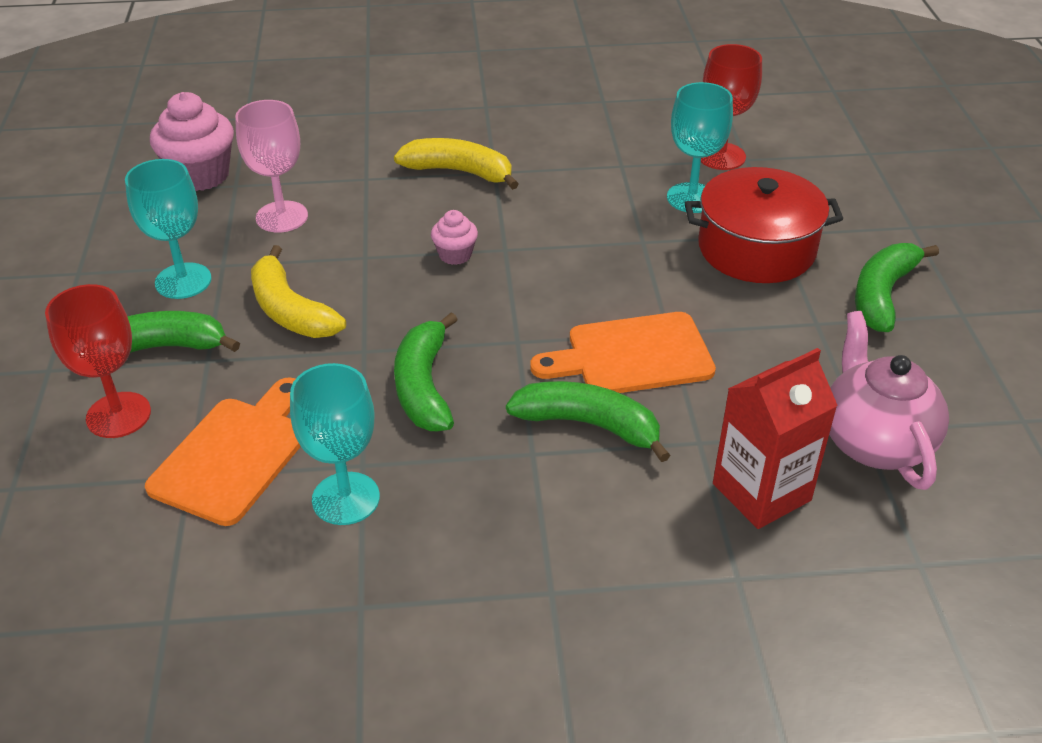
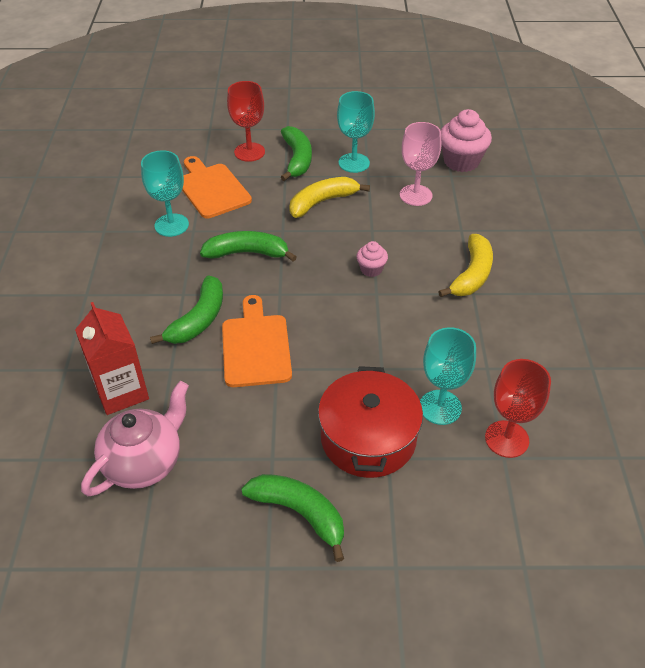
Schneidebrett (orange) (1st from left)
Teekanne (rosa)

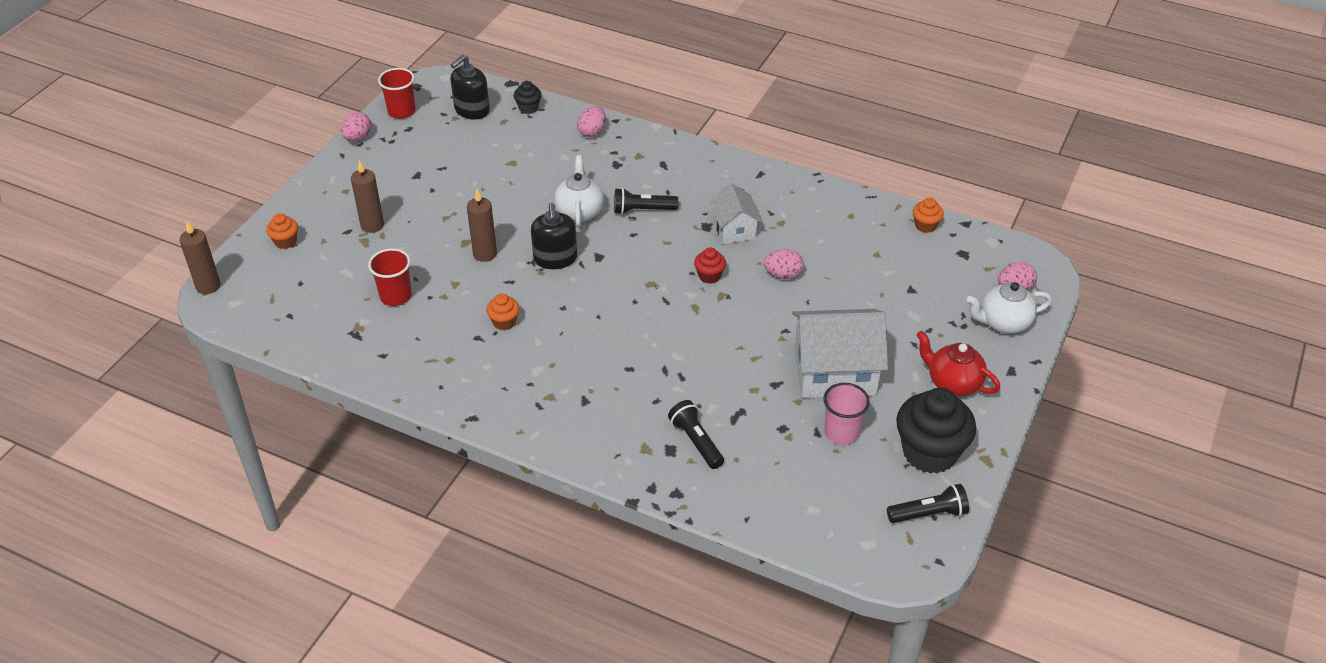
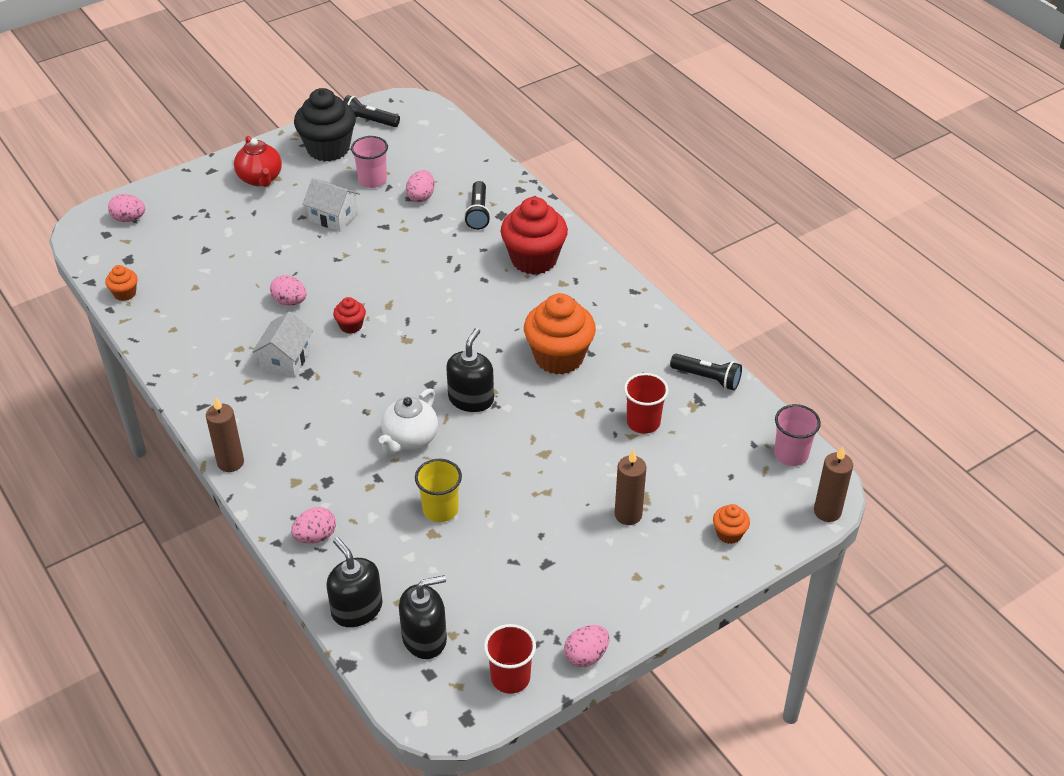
Teekanne (weiß) (2nd from left in the first image)
Ei (rosa) (4th from left)
Becher (gelb)
Muffin (rot) (2nd from left)
Becher (rosa) (2nd from left)
Kerze (braun) (1st from left)
Taschenlampe (schwarz) (3rd from left)
Seifenspender (schwarz) (1st from left)
Muffin (orange) (2nd from left)
Haus (weiß) (2nd from left)

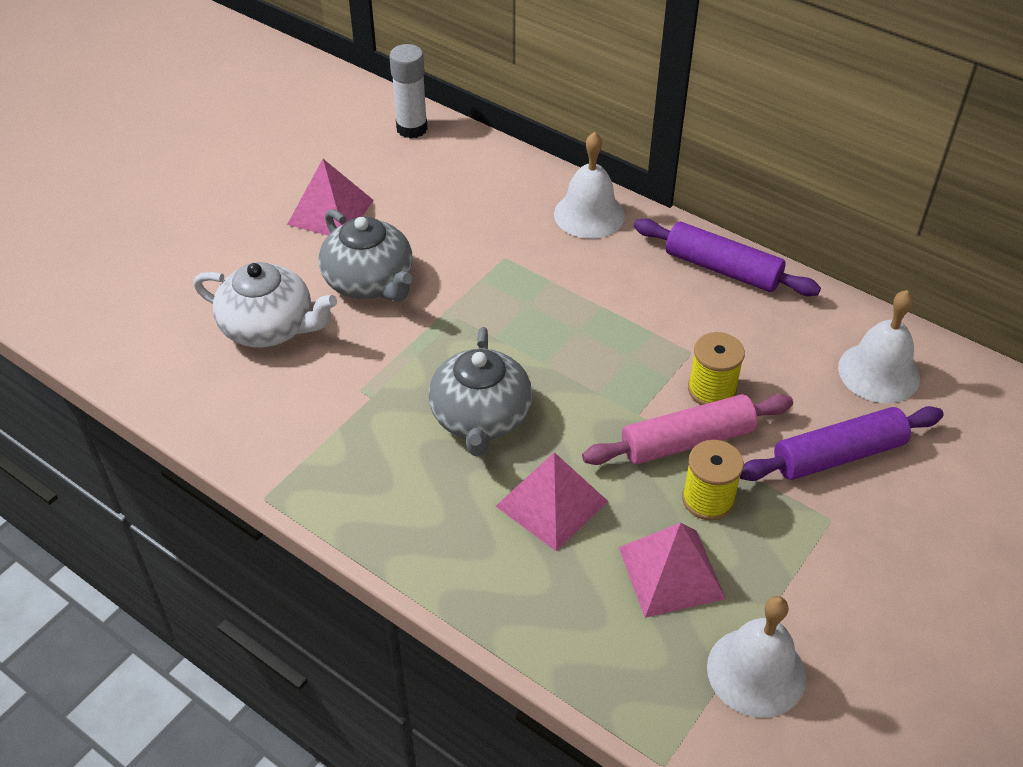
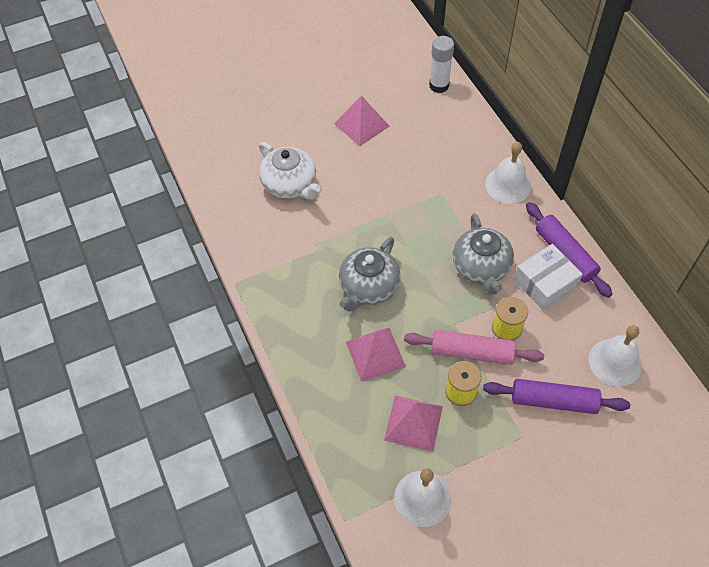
Schachtel (weiß)
Teekanne (grau) (2nd from left)

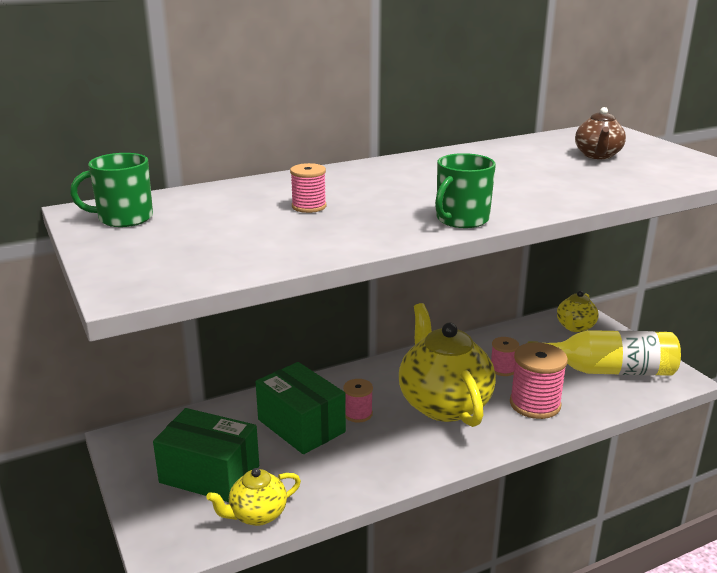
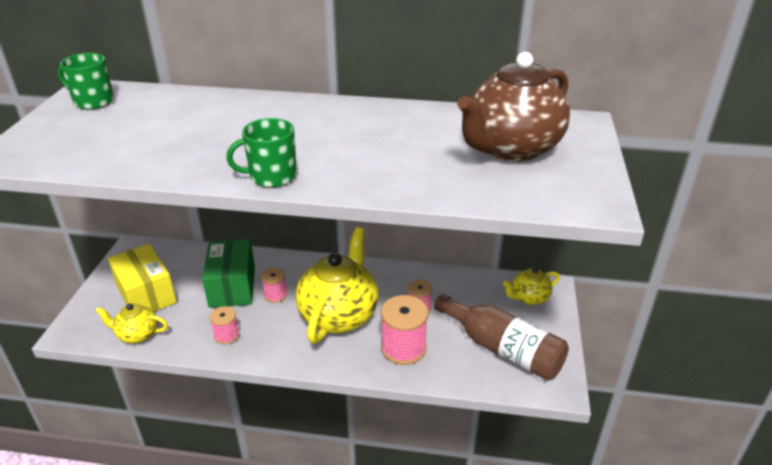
Garnrolle (rosa) (1st from left)
Schachtel (gelb)
Flasche (braun)
Teekanne (braun)

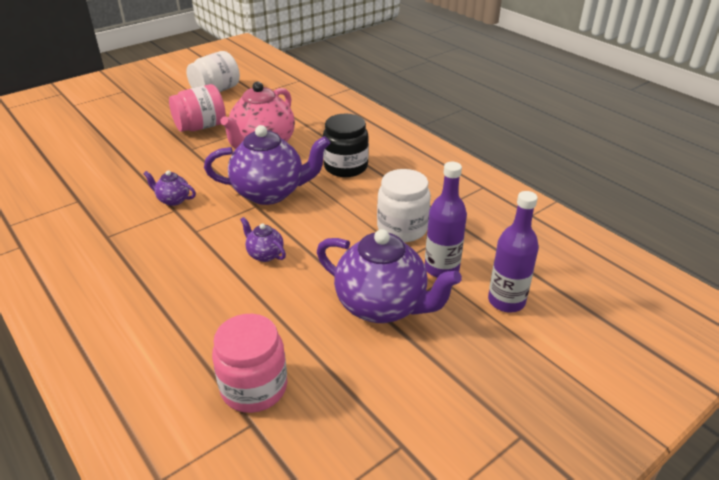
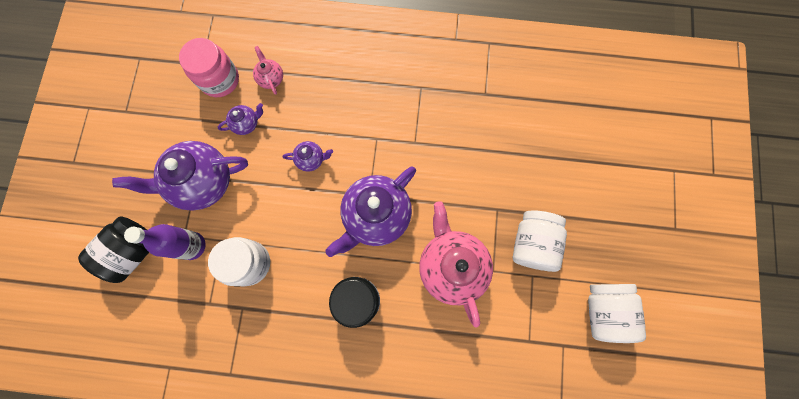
Teekanne (rosa) (1st from left)
Teekanne (lila) (2nd from left)
Einmachglas (schwarz) (1st from left)
Einmachglas (weiß) (2nd from left)

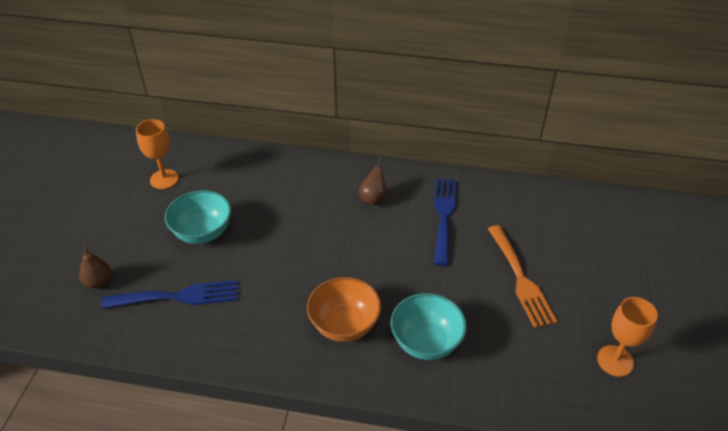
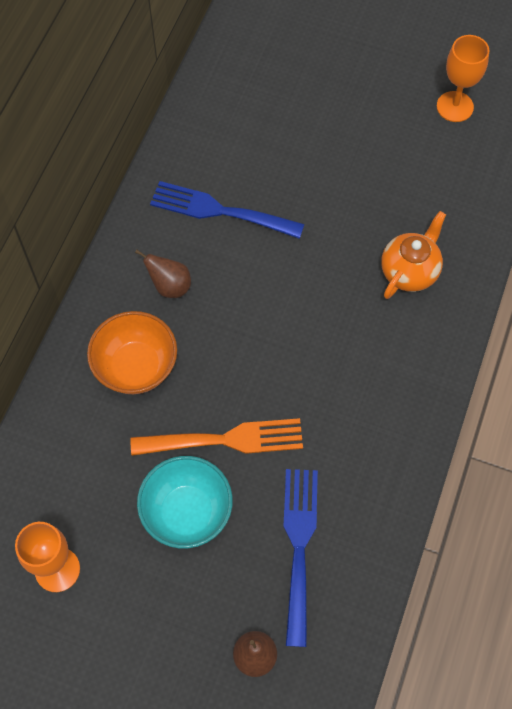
Schüssel (orange)
Gabel (orange)
Teekanne (orange)

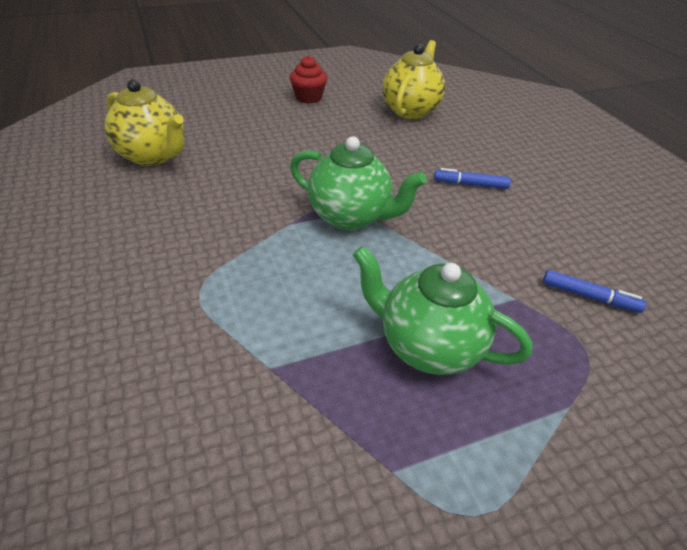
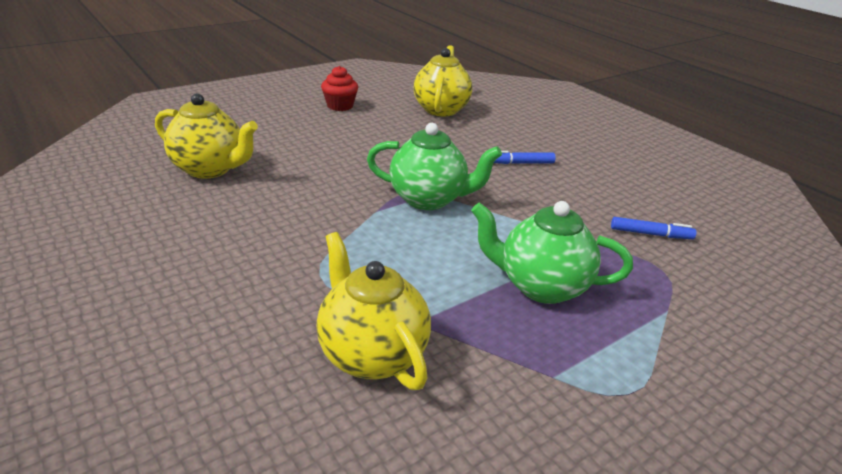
Teekanne (gelb) (2nd from left)

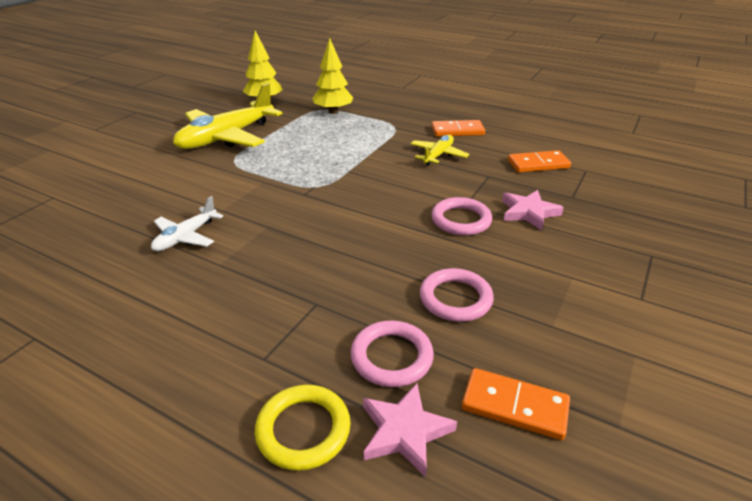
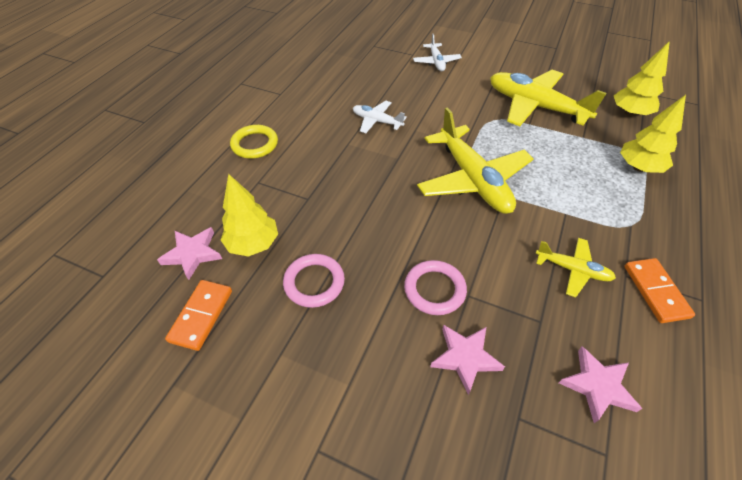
Flugzeug (weiß) (2nd from left)
Flugzeug (gelb) (1st from left)
Ring (gelb)
Baum (gelb) (1st from left)
Stern (rosa) (3rd from left)

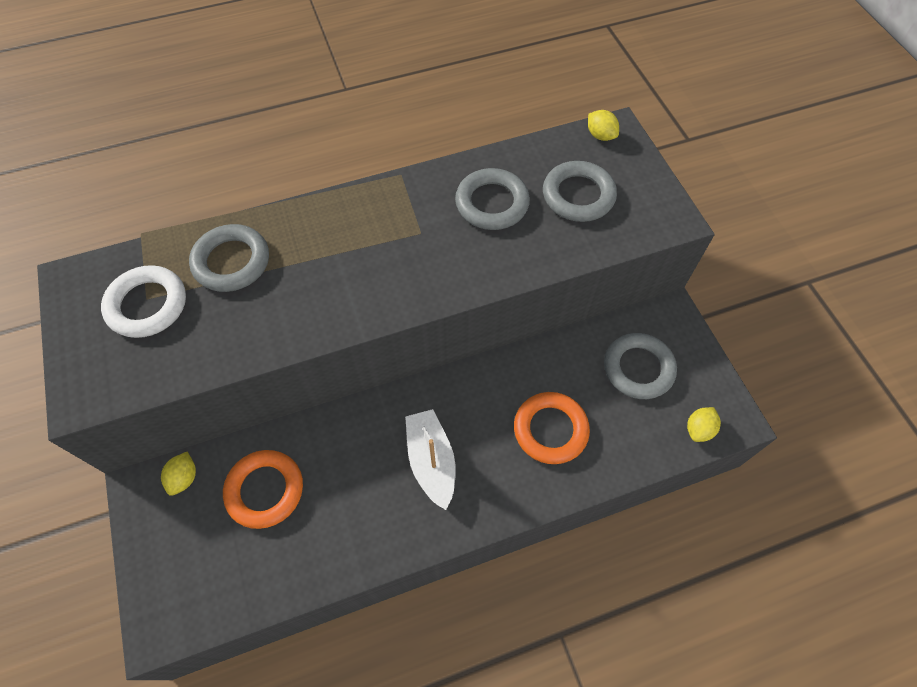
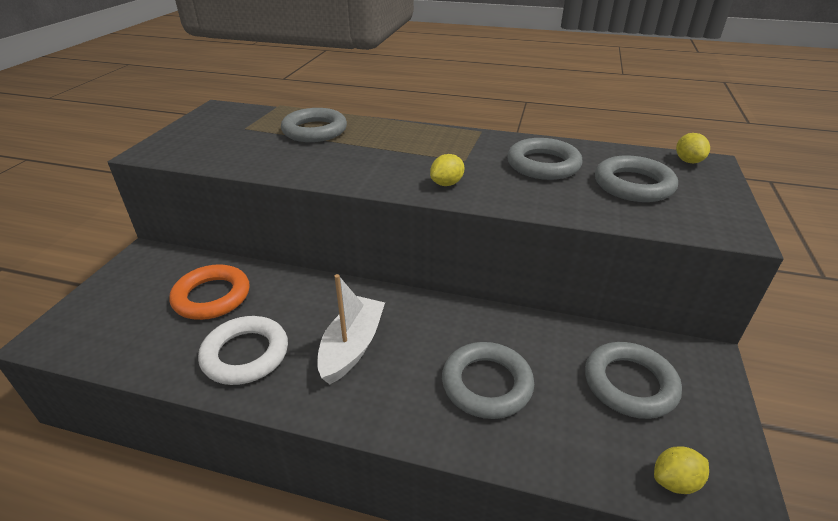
Ring (weiß)
Zitrone (gelb) (1st from left)
Ring (grau) (2nd from left)

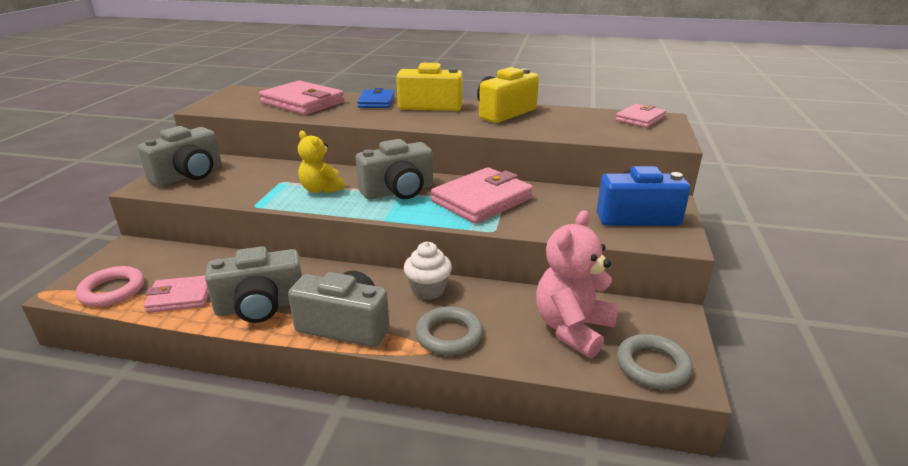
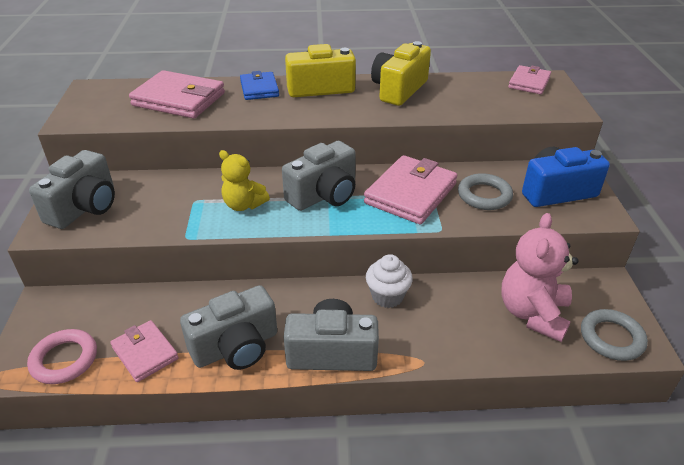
Ring (grau) (1st from left)
Geldbörse (rosa) (1st from left)

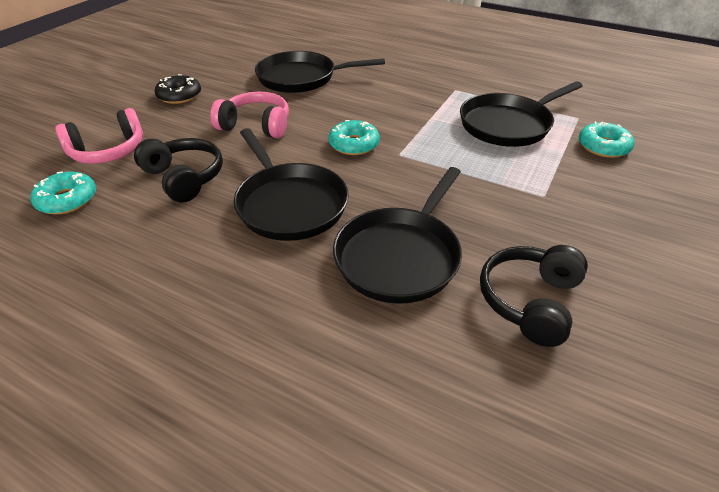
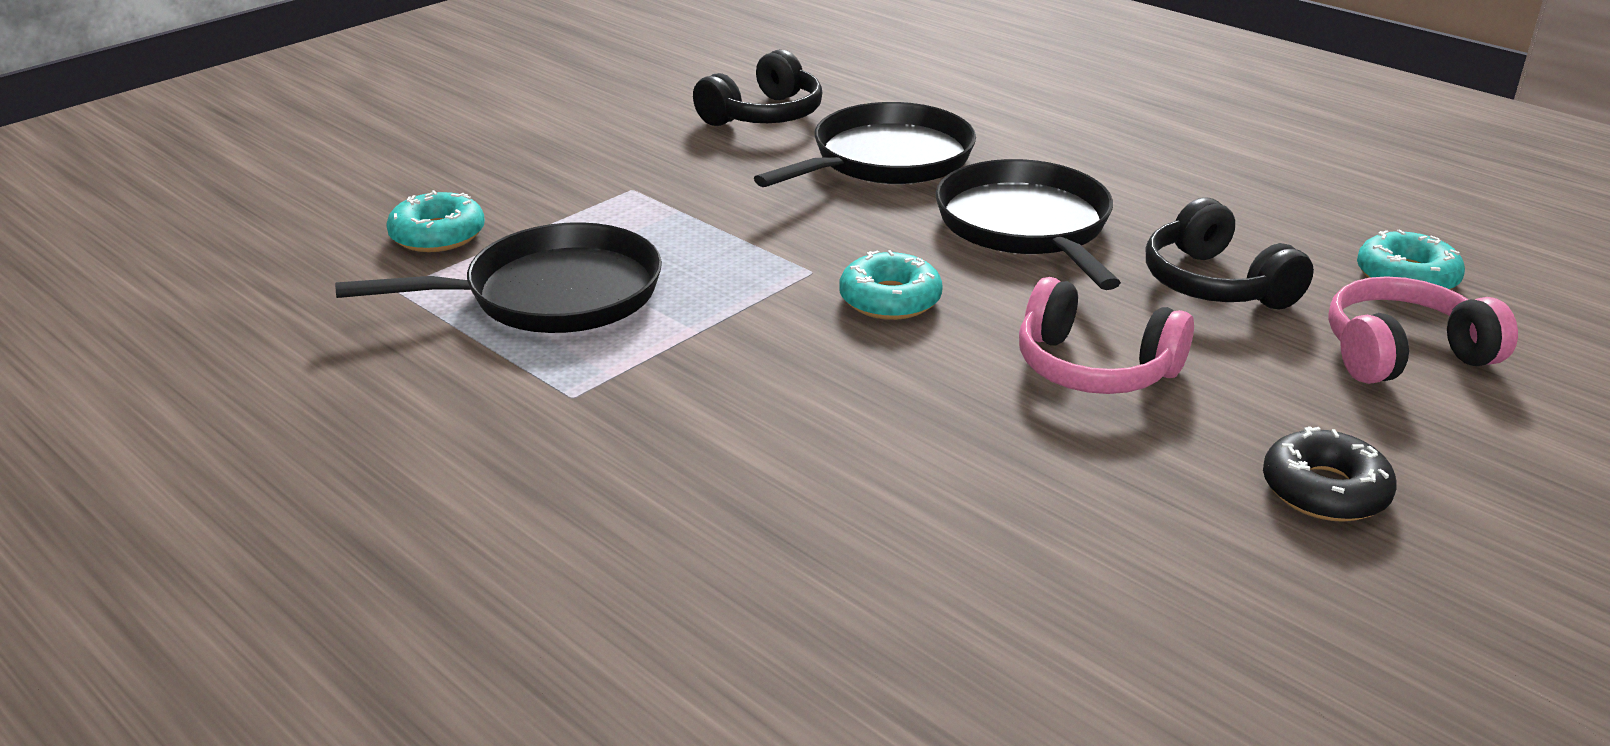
Pfanne (schwarz) (2nd from left in the first image)

